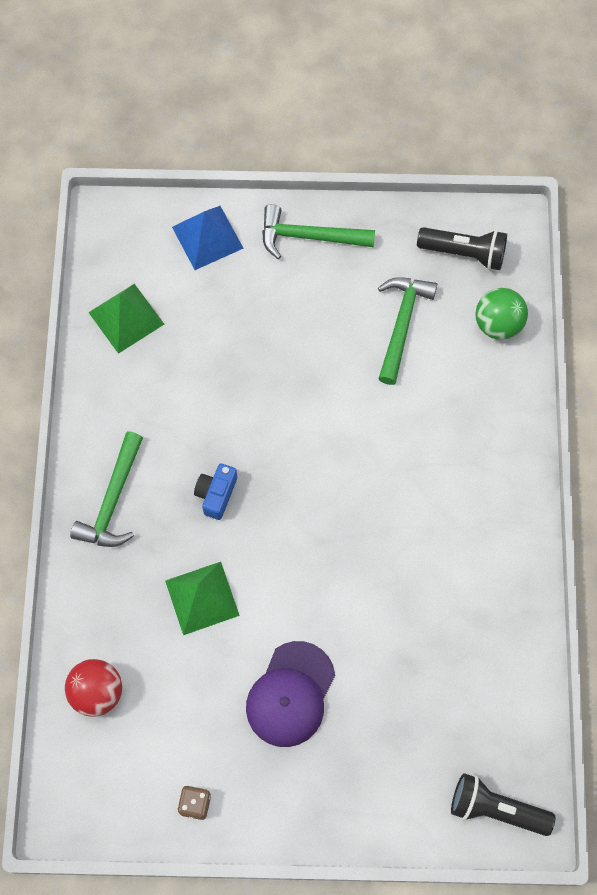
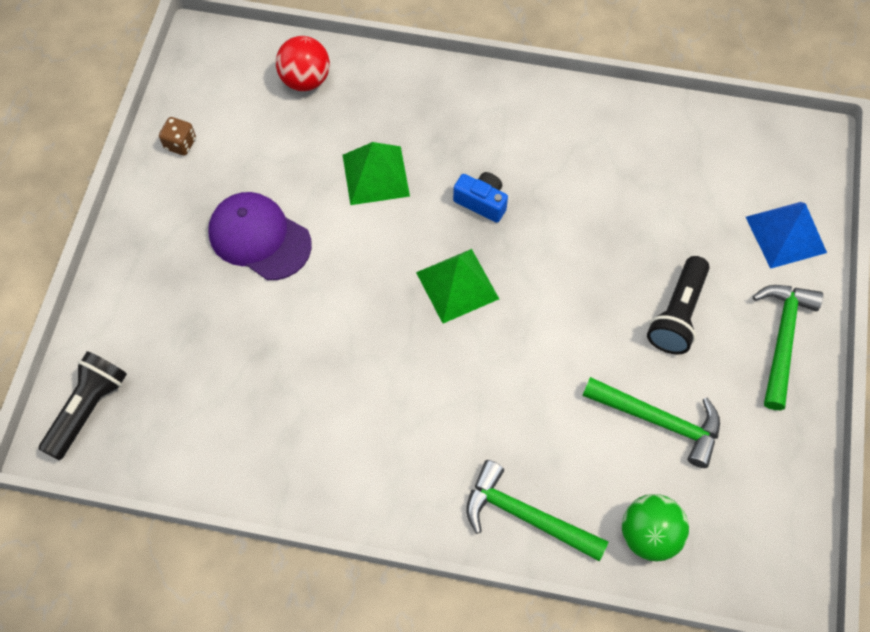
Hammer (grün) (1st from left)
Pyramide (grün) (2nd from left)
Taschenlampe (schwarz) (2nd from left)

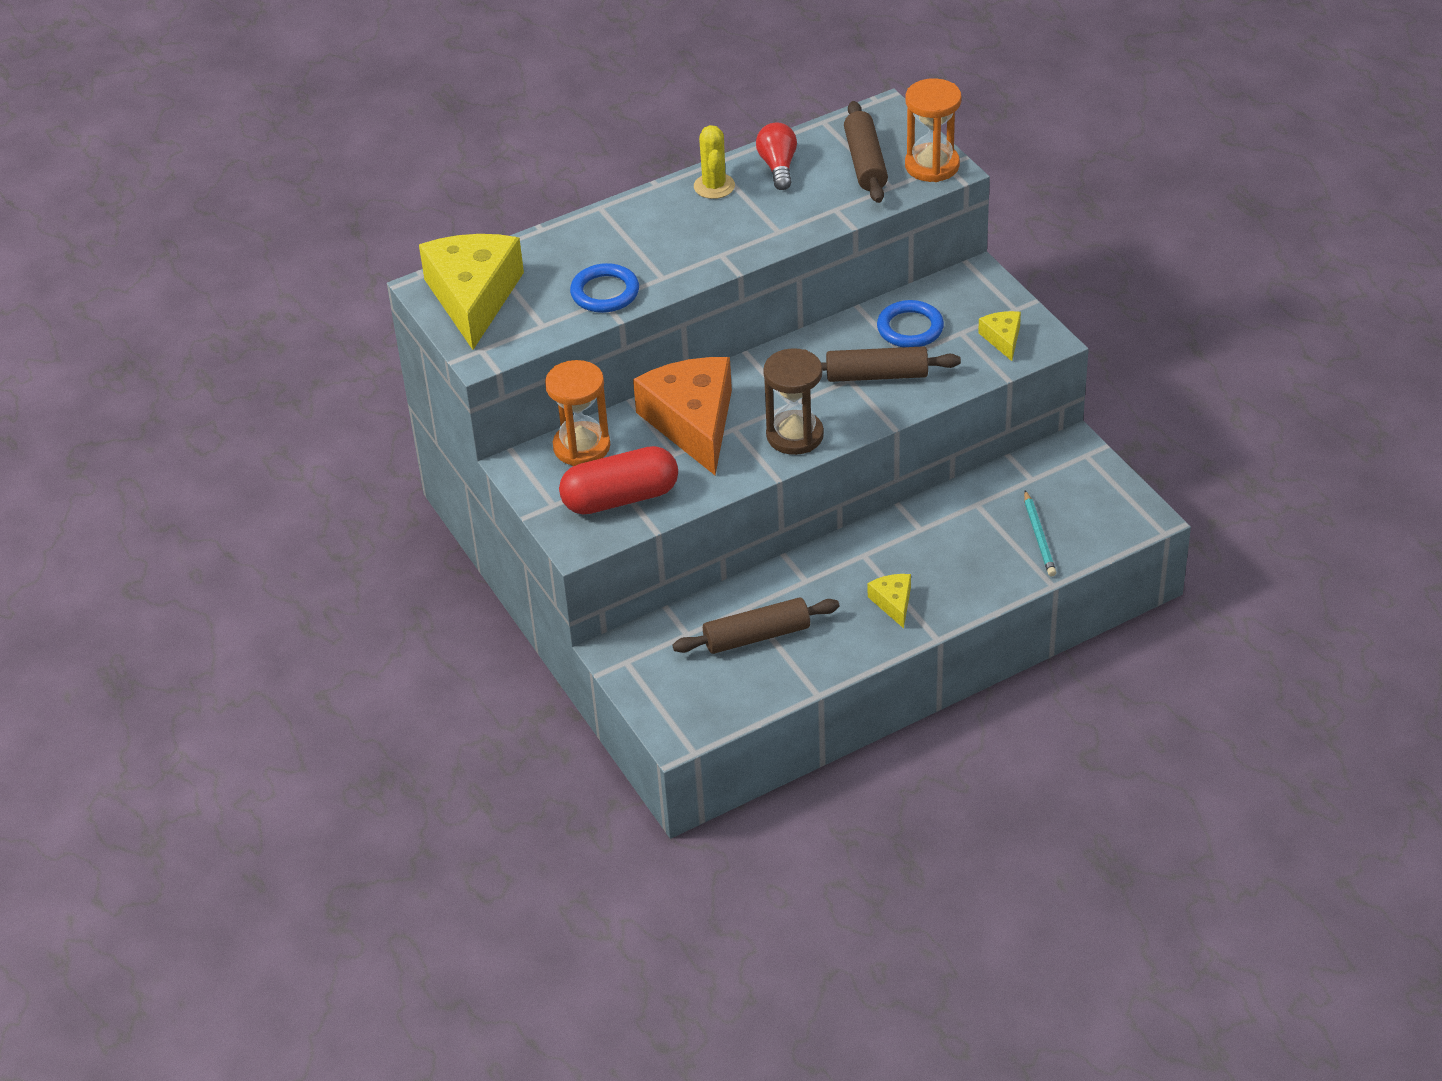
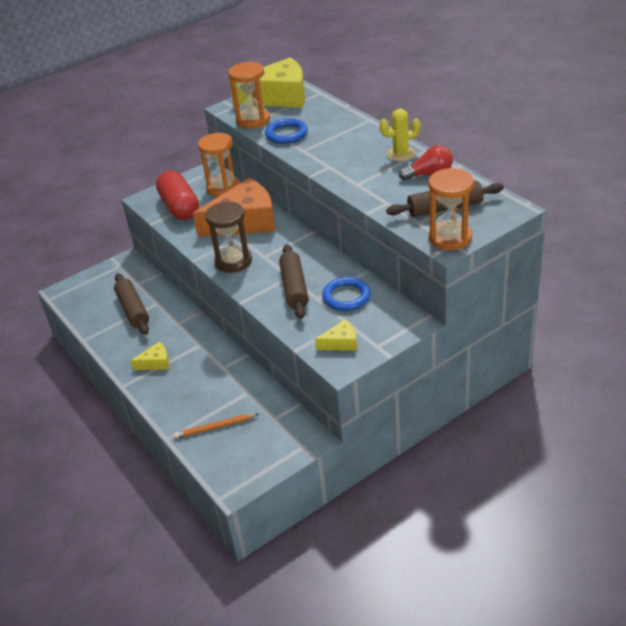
Sanduhr (orange) (2nd from left)
Bleistift (orange)

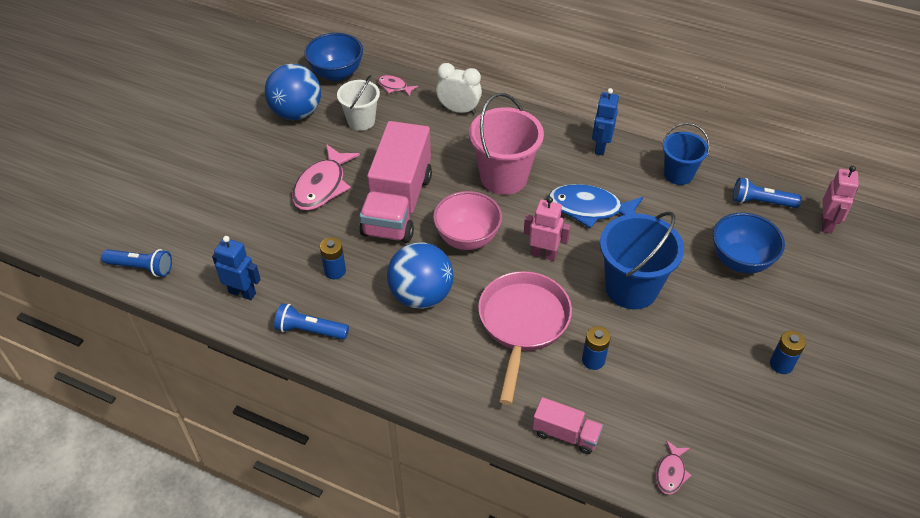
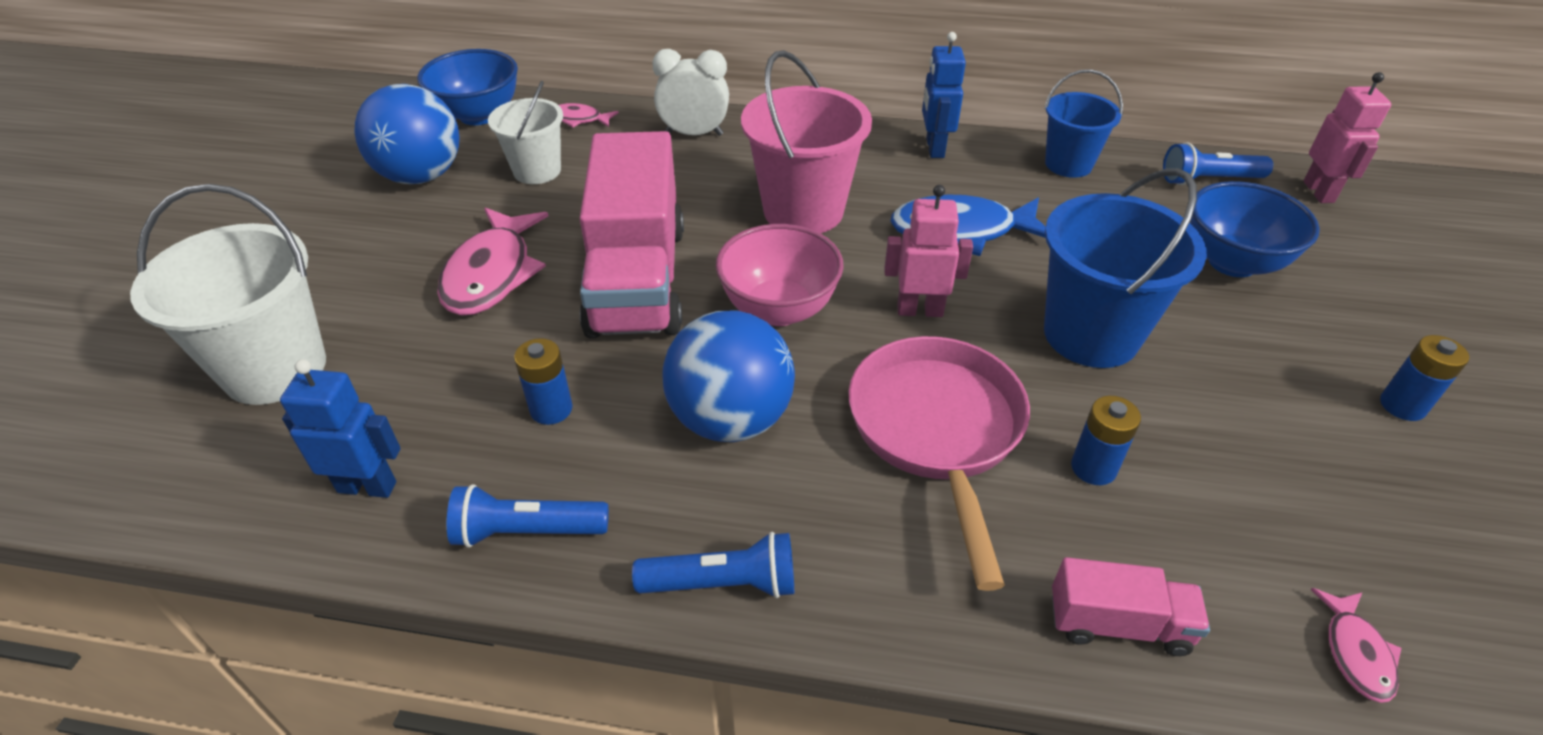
Eimer (weiß) (1st from left)
Taschenlampe (blau) (2nd from left)

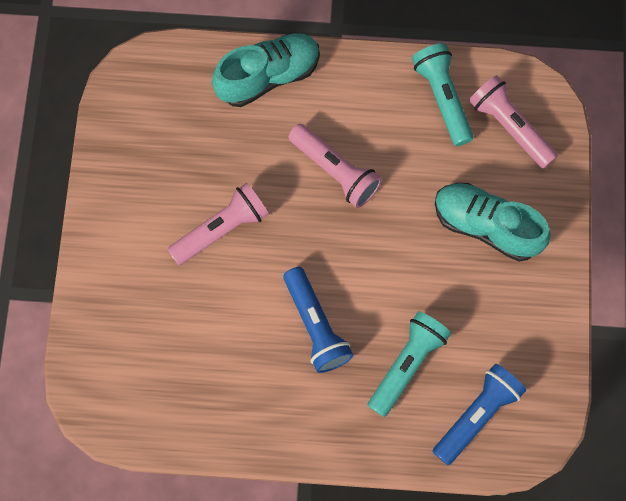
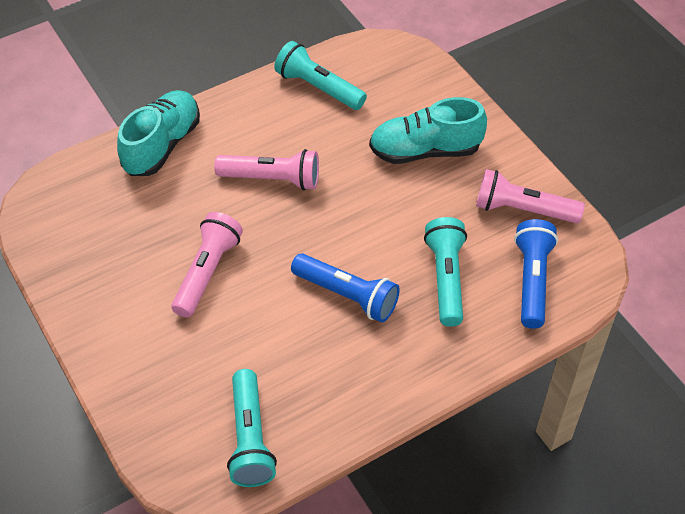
Taschenlampe (türkis) (1st from left)
Taschenlampe (rosa) (3rd from left)

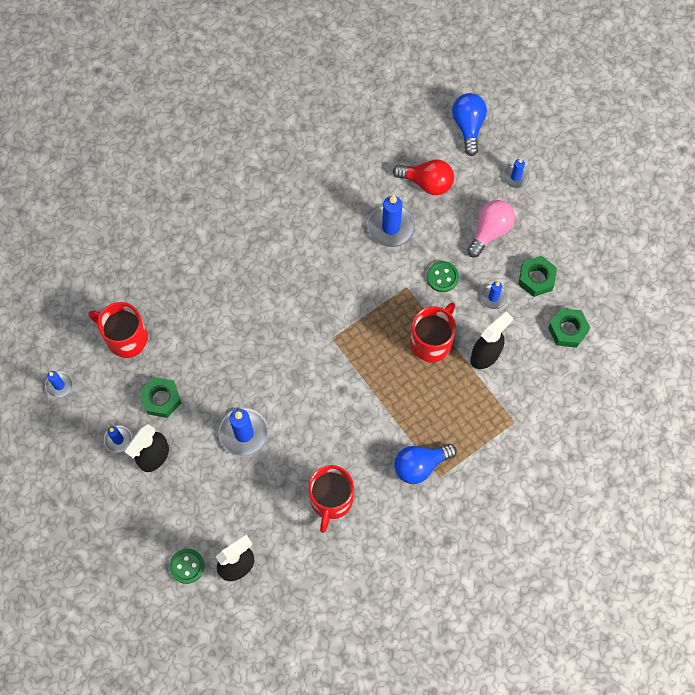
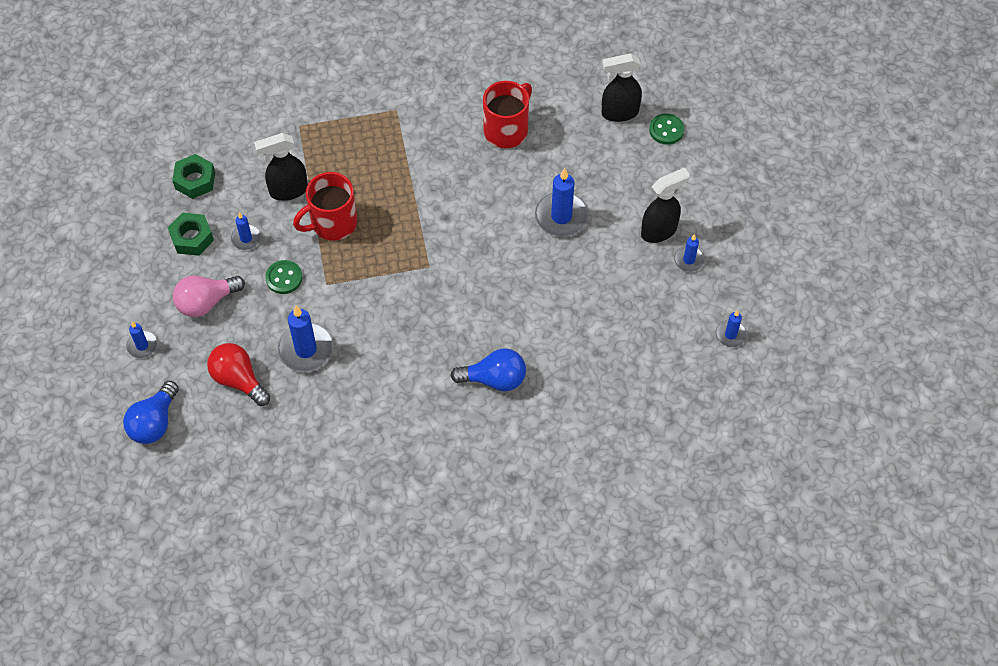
Tasse (rot) (1st from left in the first image)
Sechskantmutter (grün) (1st from left in the first image)
Glühbirne (blau) (2nd from left)

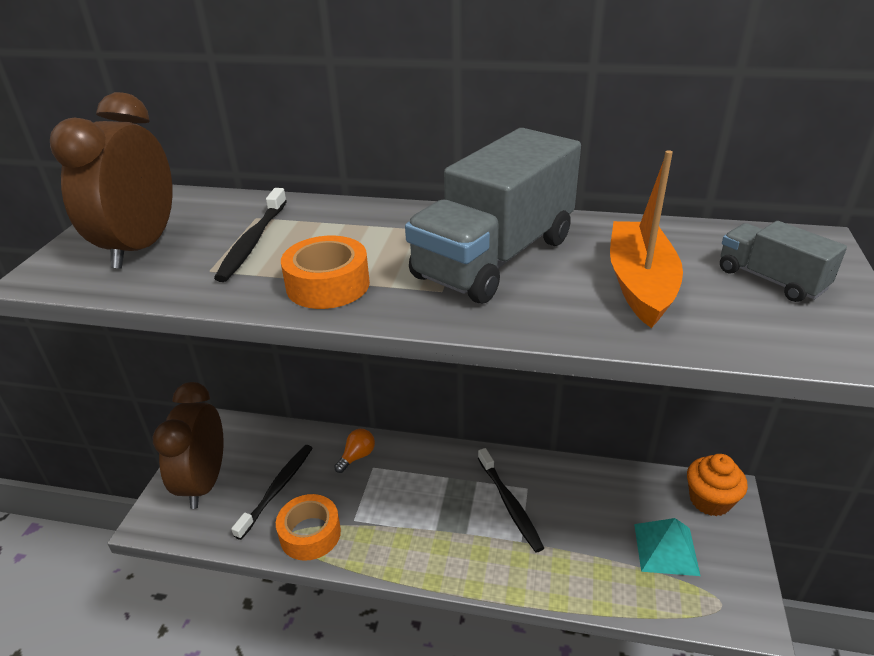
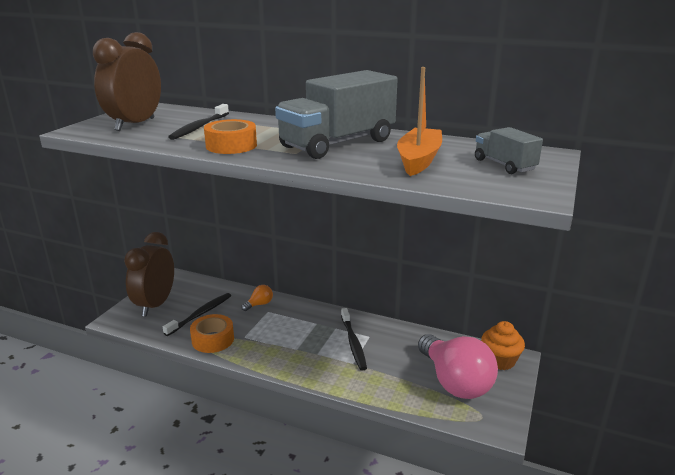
Glühbirne (rosa)

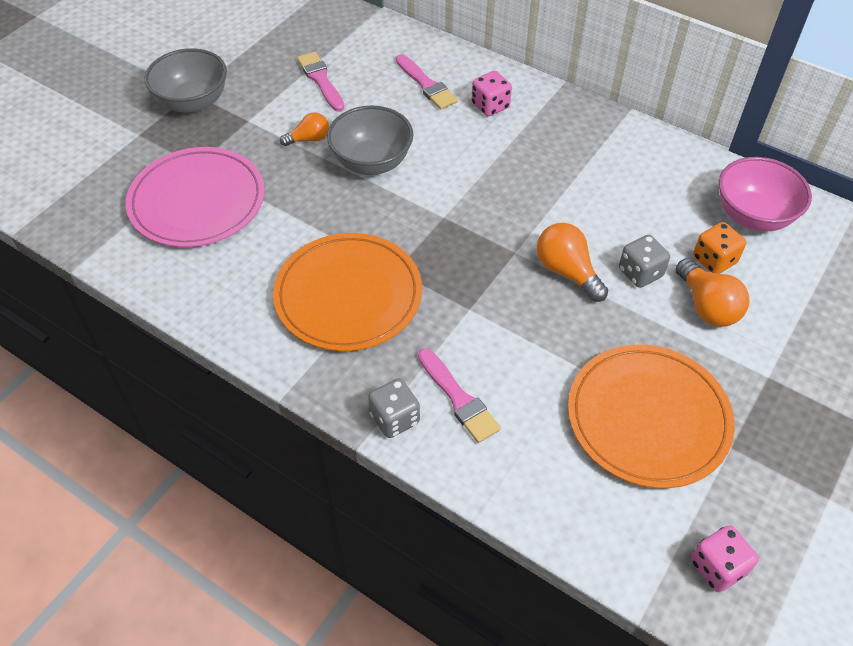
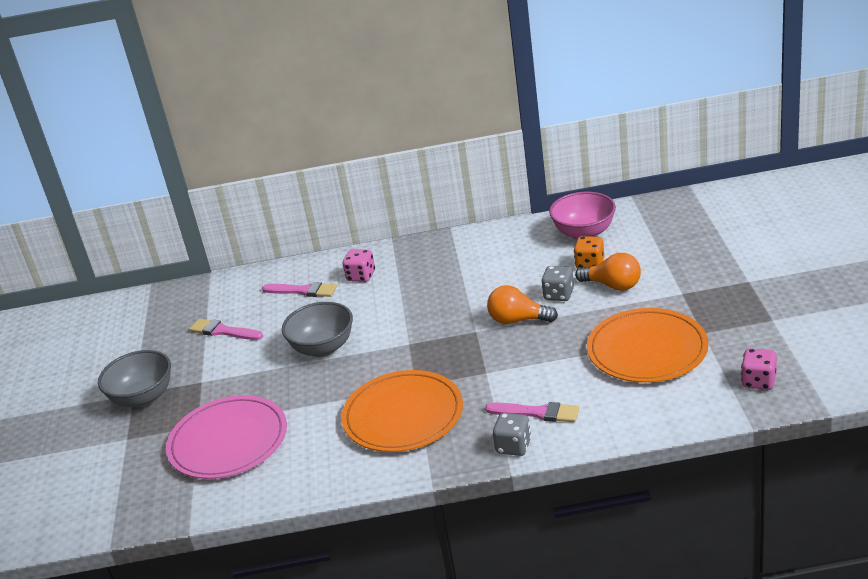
Glühbirne (orange) (1st from left in the first image)

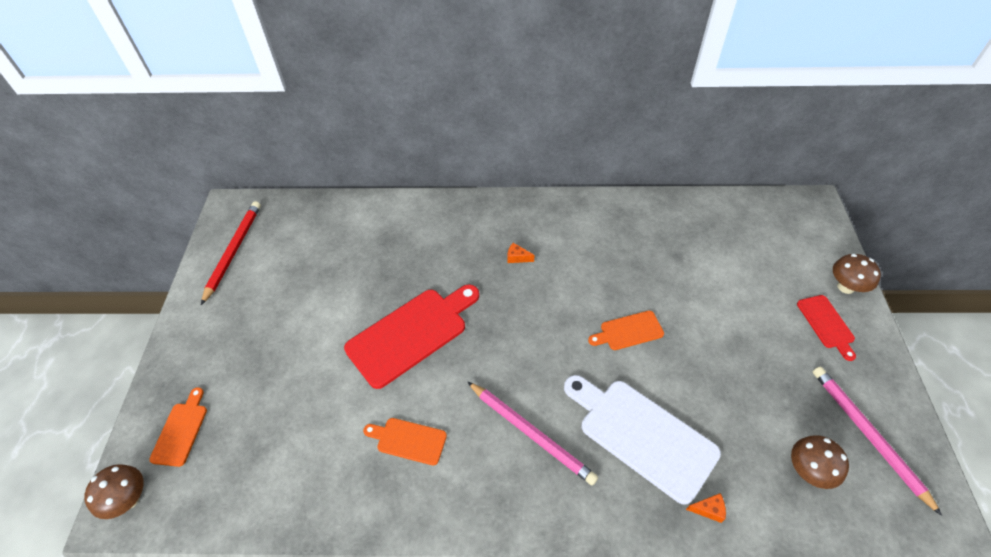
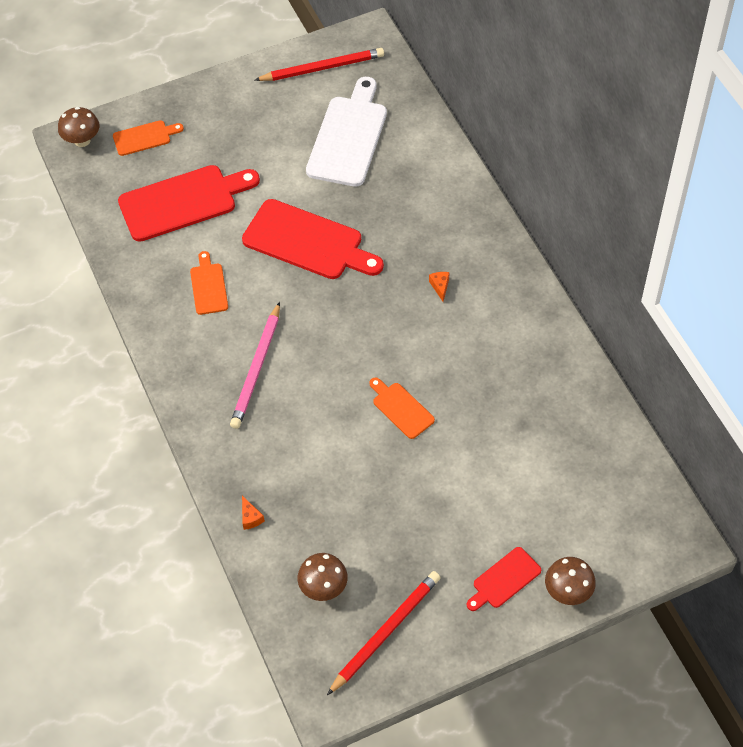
Schneidebrett (rot) (1st from left)
Schneidebrett (weiß)
Bleistift (rot) (2nd from left)

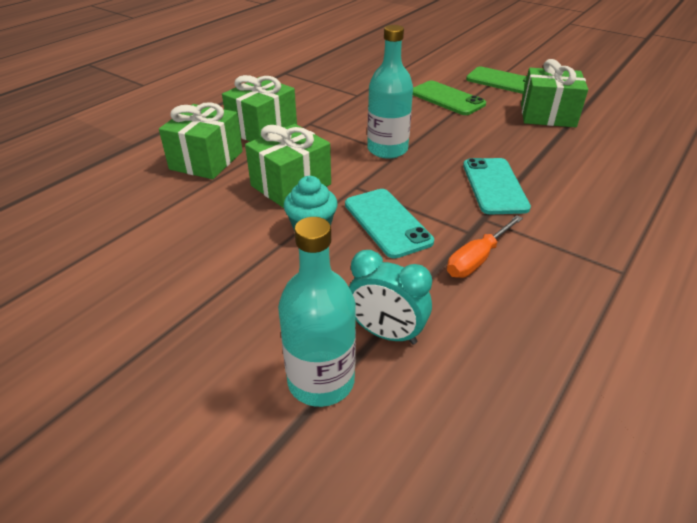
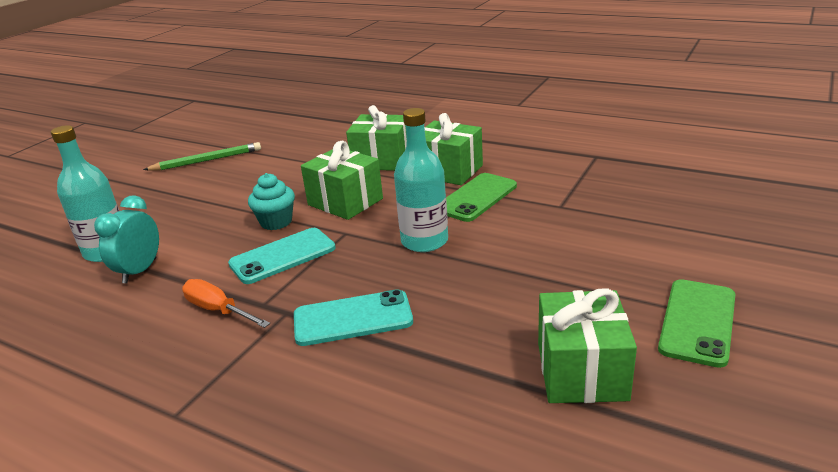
Bleistift (grün)
Handy (grün) (1st from left)

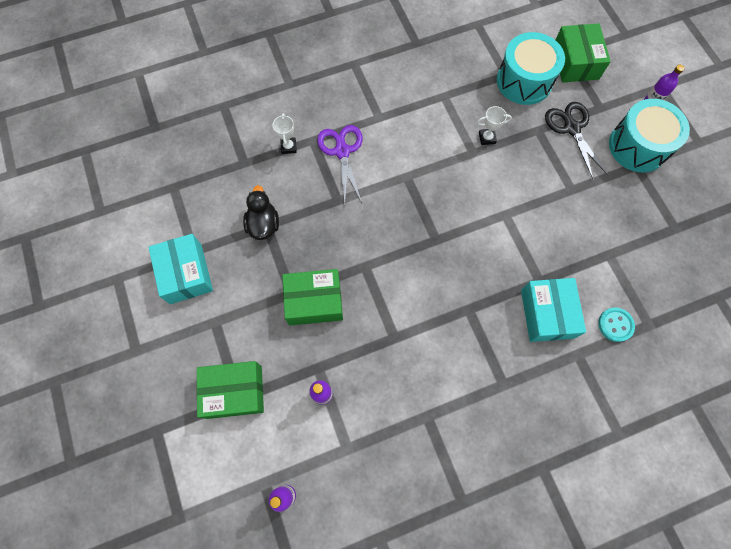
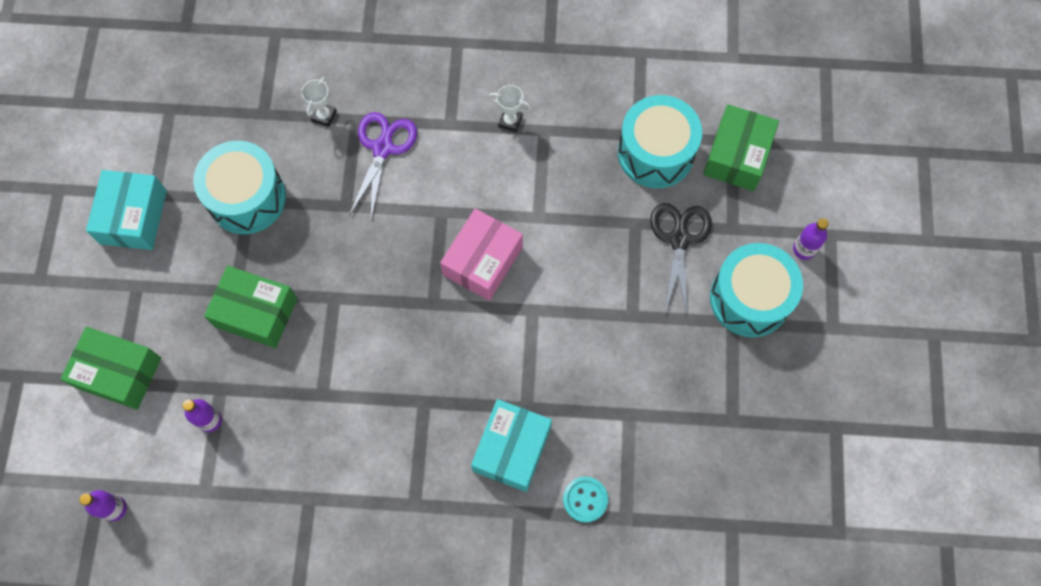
Schachtel (rosa)
Pokal (weiß) (2nd from left)
Trommel (türkis) (1st from left)

